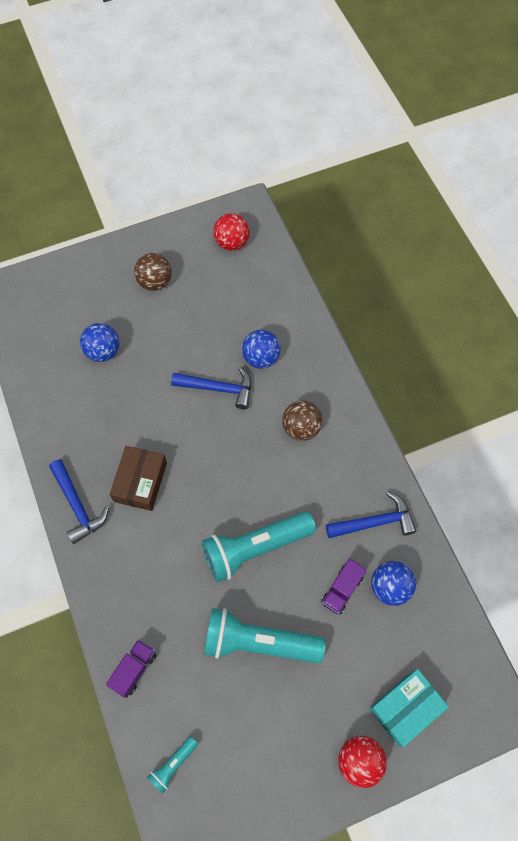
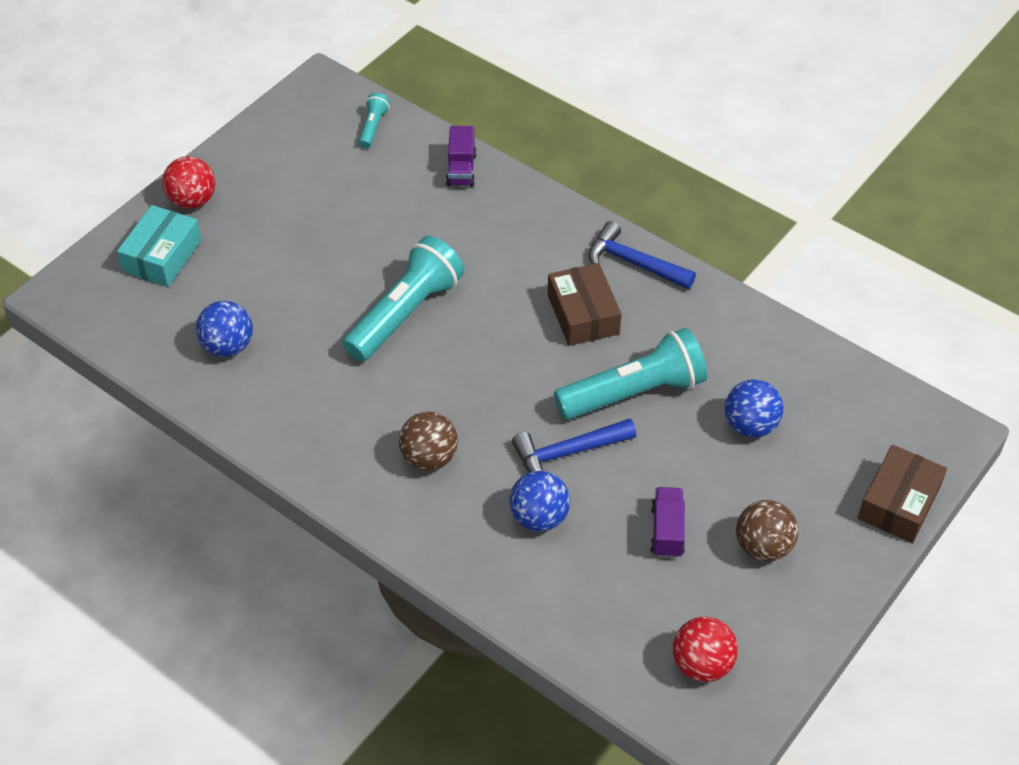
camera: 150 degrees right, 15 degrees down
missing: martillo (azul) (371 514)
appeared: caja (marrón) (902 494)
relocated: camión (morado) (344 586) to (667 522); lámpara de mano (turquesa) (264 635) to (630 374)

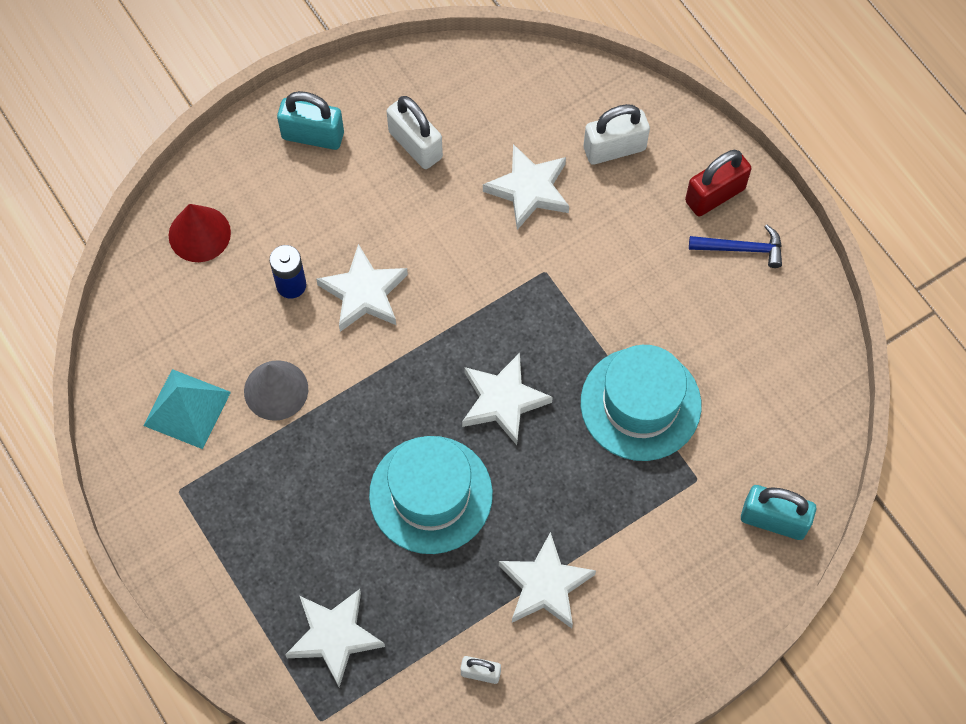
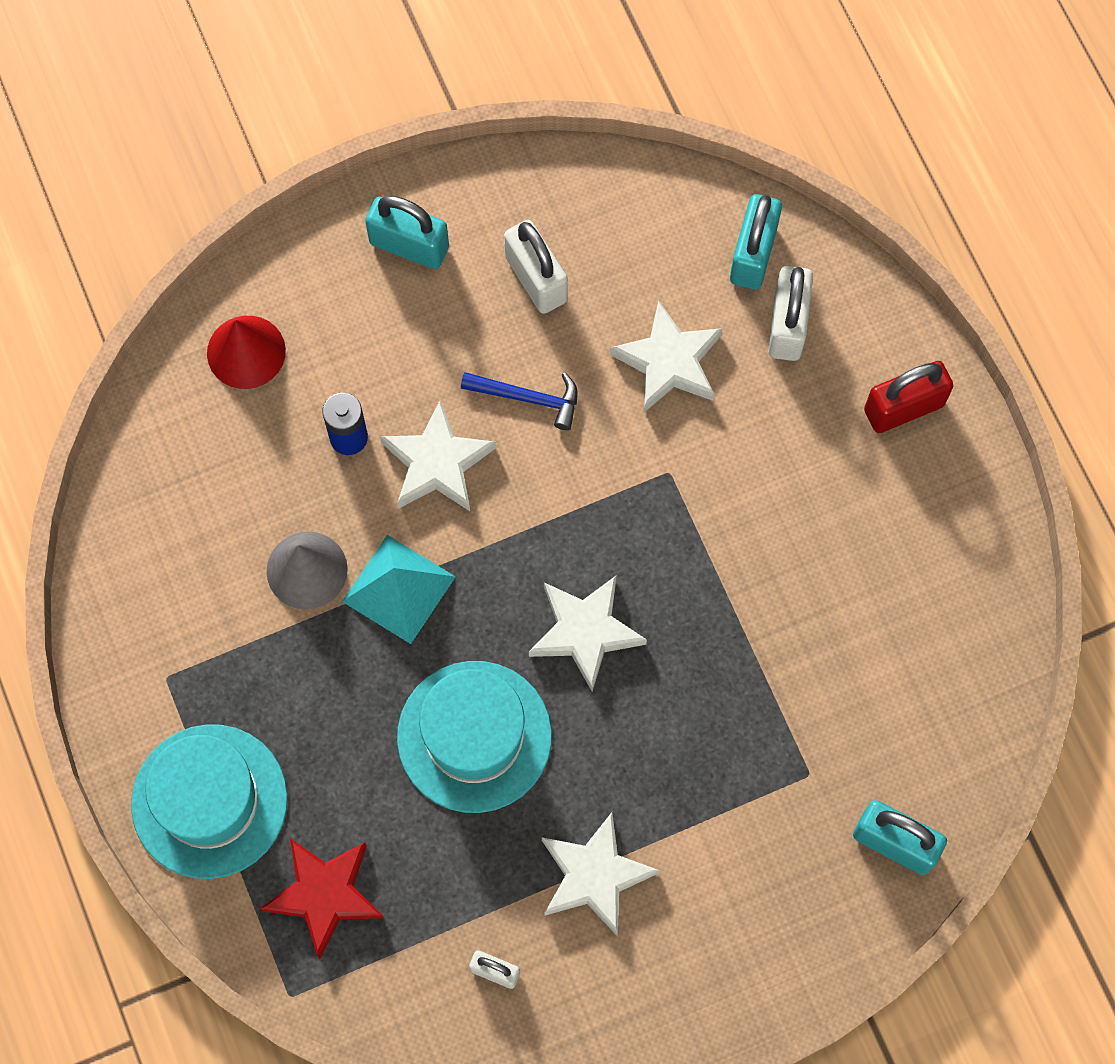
camera: 10 degrees right, 5 degrees up
appeared: candado (turquesa) (756 242)
relocated: martillo (azul) (735 246) to (519 401); sombrero (turquesa) (641 403) to (209 801); pirámide (turquesa) (187 409) to (399 589)
colour: estrella (blanco) (335 638) to estrella (rojo) (322 898)
spun: candado (blanco) (617 134) = (790 313) 75 degrees counterclockwise

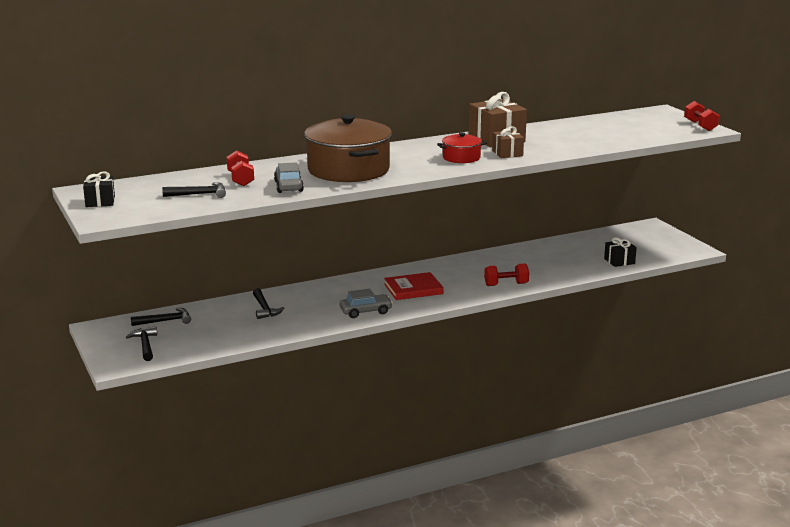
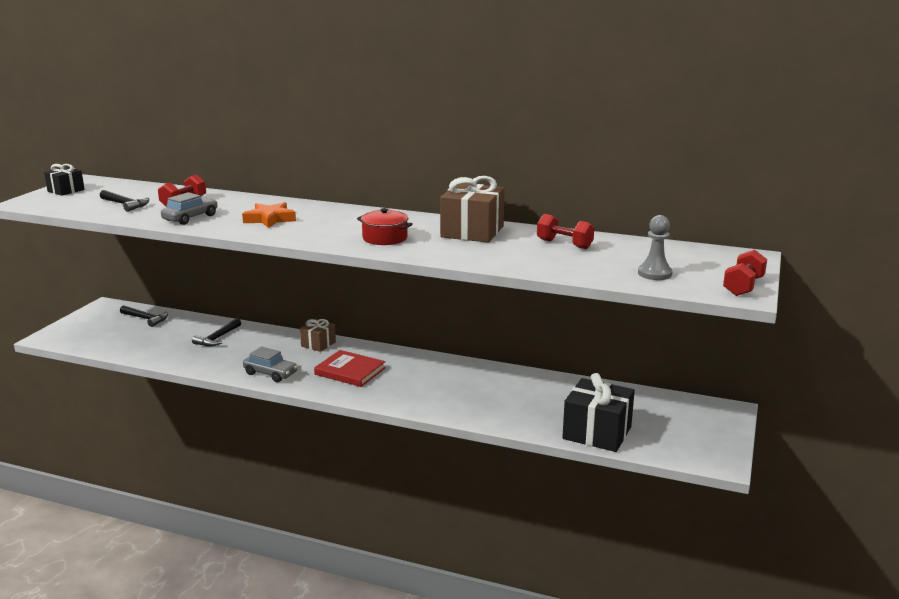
camera: 45 degrees right, 0 degrees up
missing: martillo (negro) (141 343)
appeared: peón (gris) (655 247)
relocated: regalo (marrón) (508 142) to (318 335); mancuerna (rojo) (506 274) to (565 231)
exchanged: olla (marrón) (348 148) to estrella (naranja) (269 215)
size: regalo (negro) (620 252) = (598 412) x1.79

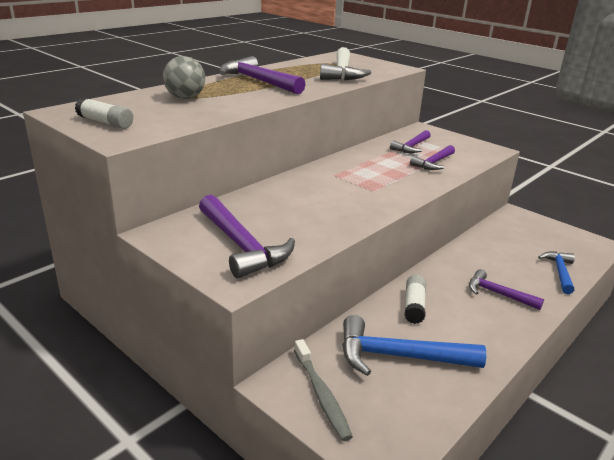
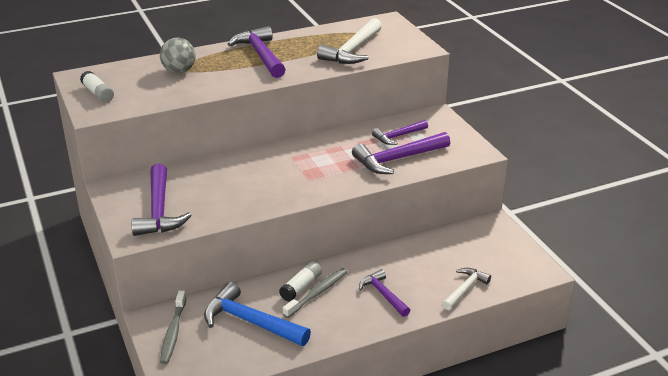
camera: 25 degrees right, 5 degrees up
appeared: cepillo de dientes (gris) (315 293)
colour: martillo (azul) (556 272) to martillo (blanco) (466 289)
size: martillo (morado) (432 157) = (401 153) x1.65

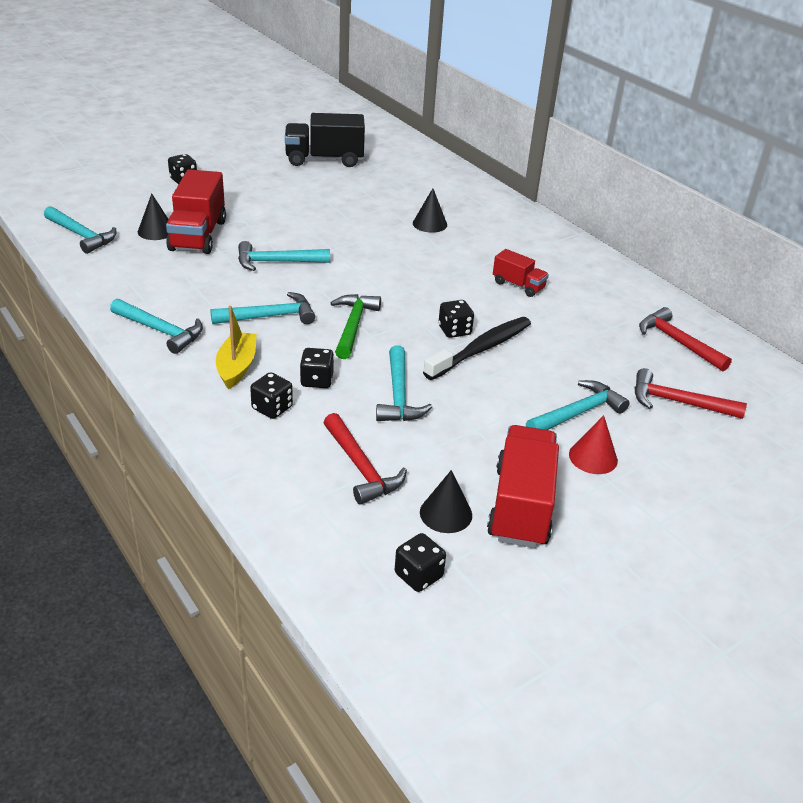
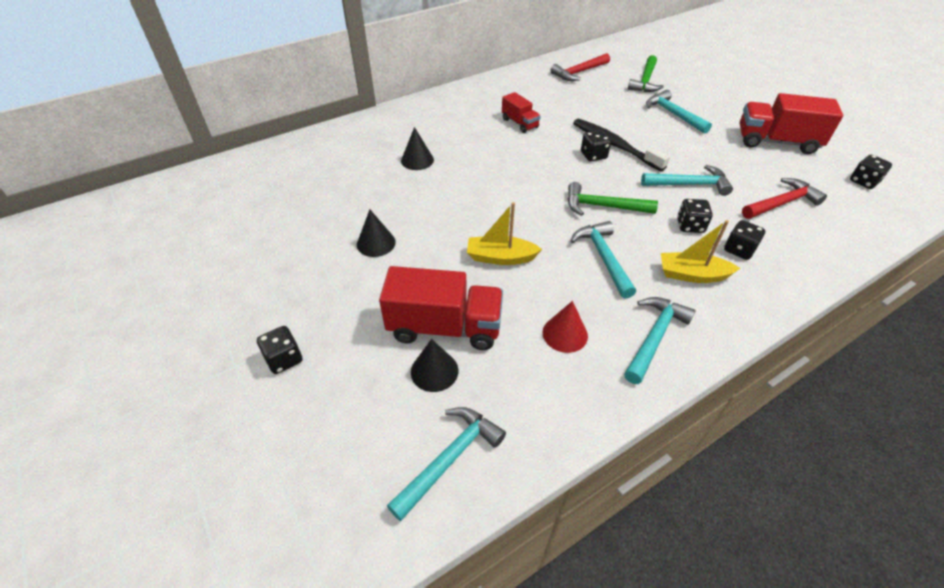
camera: 85 degrees left, 10 degrees up
missing: camión (negro) (325 140)
relocated: cono (rojo) (593 444) to (565 327); cono (negro) (446 501) to (376 233)
exchanged: martillo (turquesa) (284 256) to barco (amarillo) (504 233)
colour: martillo (rojo) (690 393) to martillo (verde) (646 73)
spun: camión (rojo) (521 273) = (521 112) 105 degrees clockwise

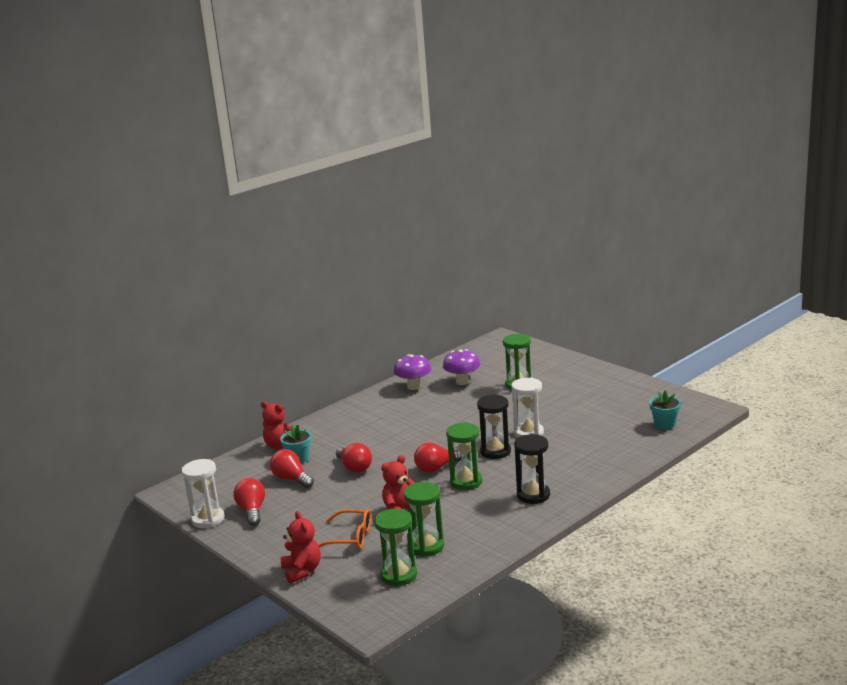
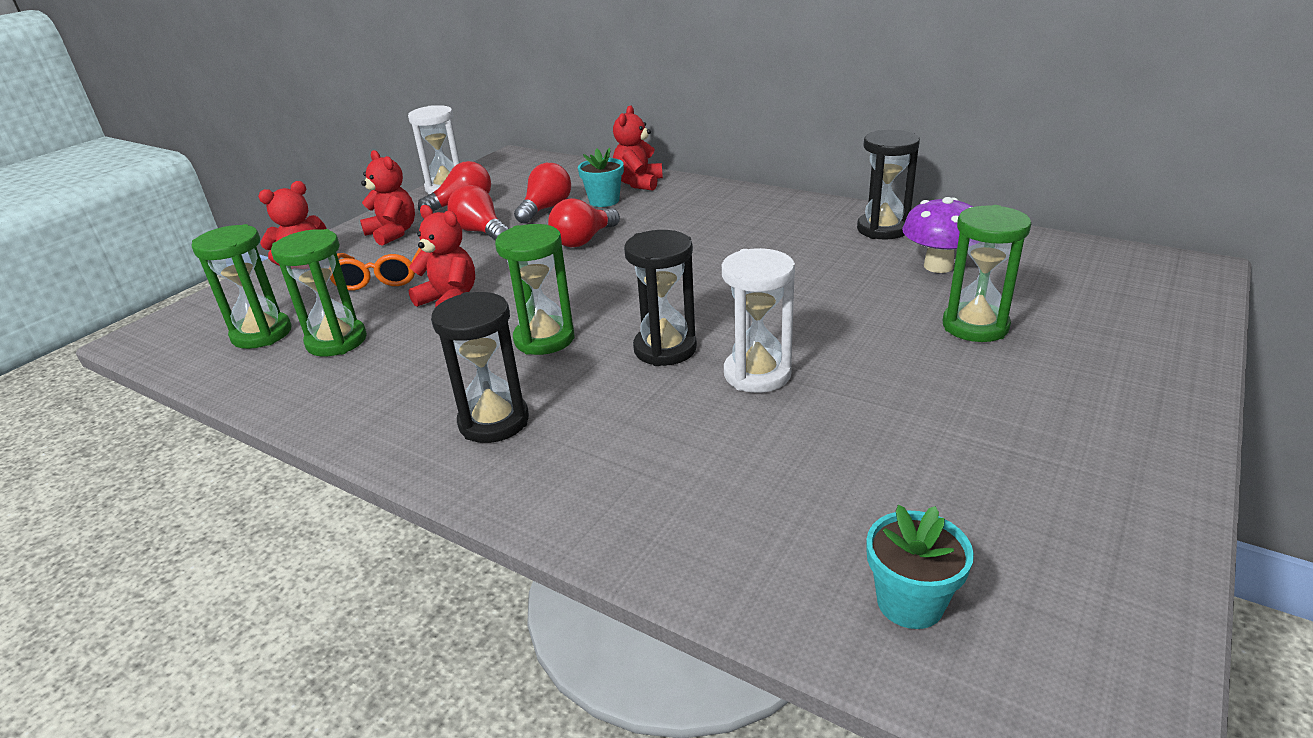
camera: 75 degrees right, 10 degrees up
appeared: osito (rojo) (387 198)
relocated: bombilla (rojo) (438 457) to (478 213)
exchanged: seta (morado) (412 372) to reloj de arena (negro) (888 184)

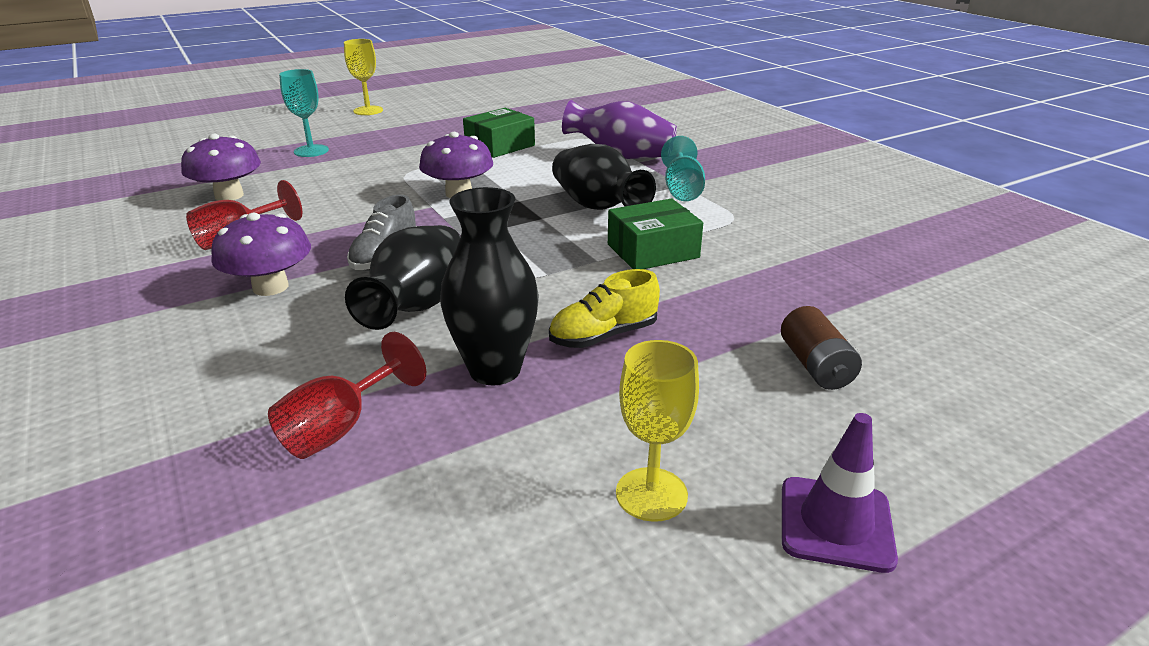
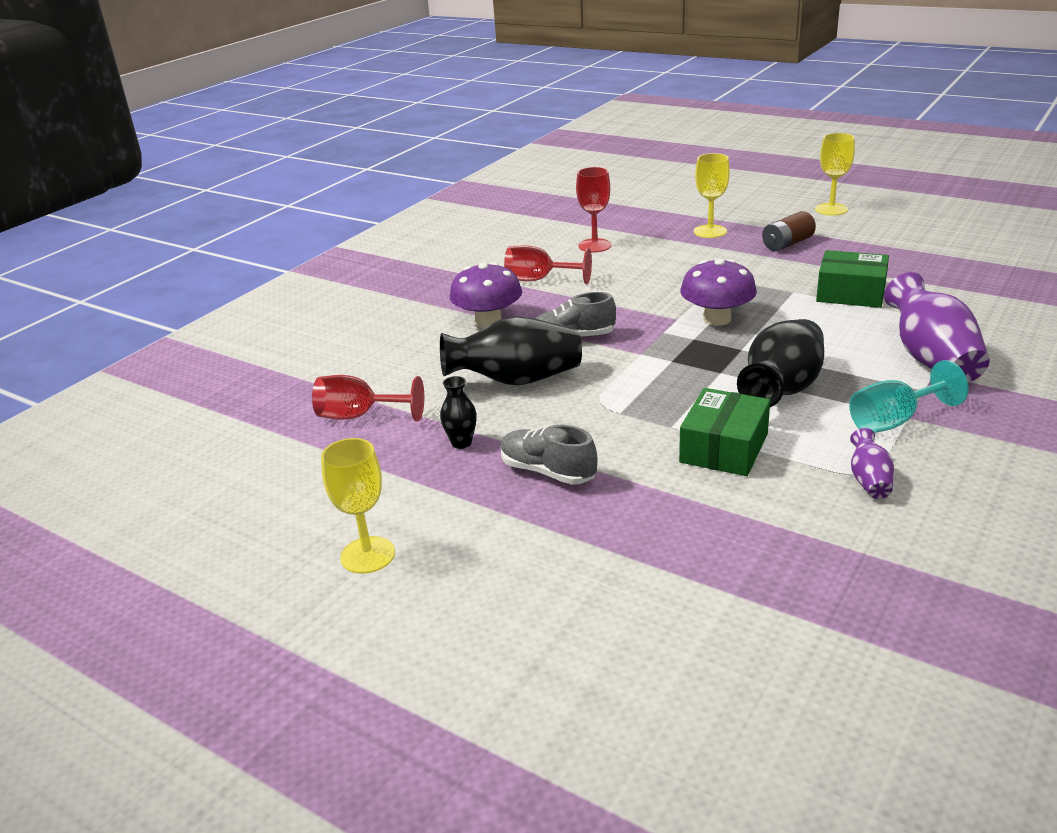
camera: 65 degrees right, 0 degrees up
missing: cono de tráfico (morado) (840 493)
appeared: florero (morado) (872 463)
relocated: pila (marrón) (821 348) to (789 231)
exchanged: seta (morado) (221 167) to copa (rojo) (594 210)
colour: copa (turquesa) (304 113) to copa (amarillo) (712 195); zapato (amarillo) (604 308) to zapato (gris) (549 455)
spun: caja (verde) (655 233) = (724 432) 75 degrees clockwise
size: florero (negro) (489 286) = (458 412) x0.48

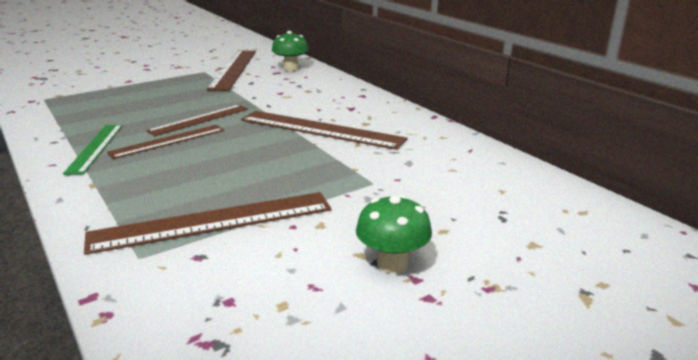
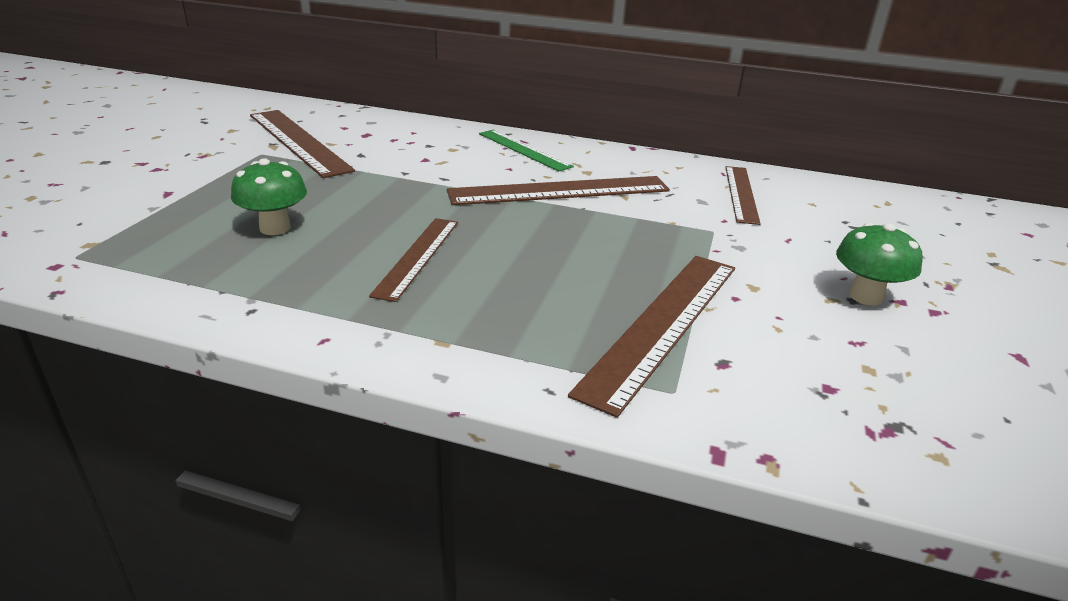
camera: 40 degrees left, 5 degrees up
relocated: seta (verde) (290 51) to (269 196); regla (marrón) (197 120) to (743 195); regla (verde) (93 150) to (526 151)

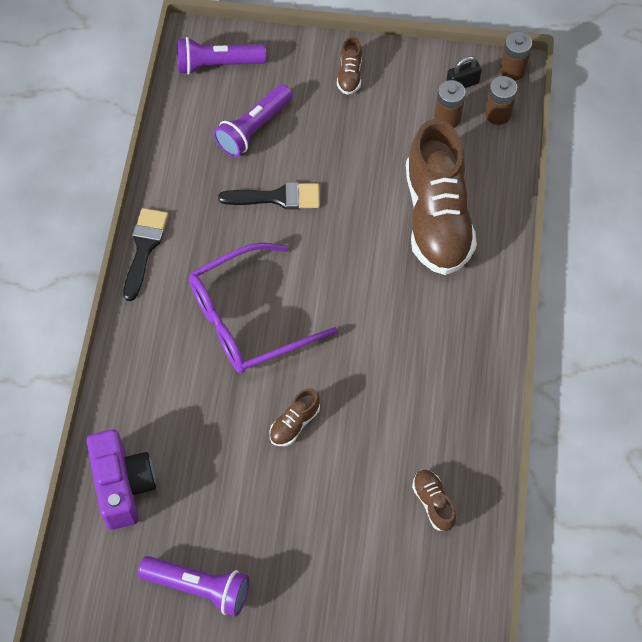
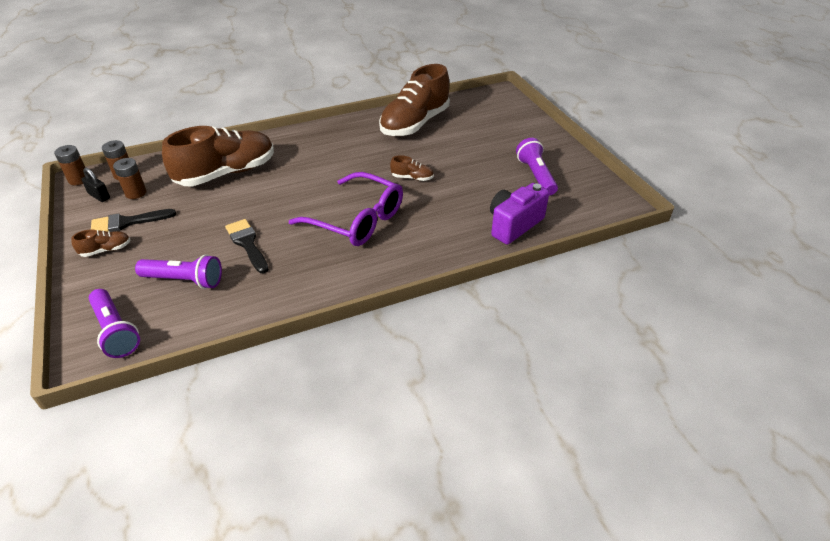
camera: 120 degrees left, 20 degrees down
relocated: pincel (negro) (145 254) to (133 220)
size: zapato (marrón) (434 500) = (414 100) x2.45

